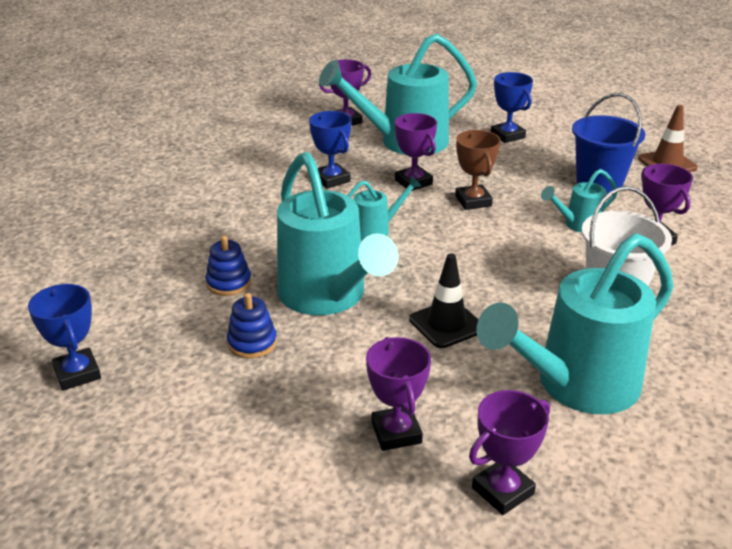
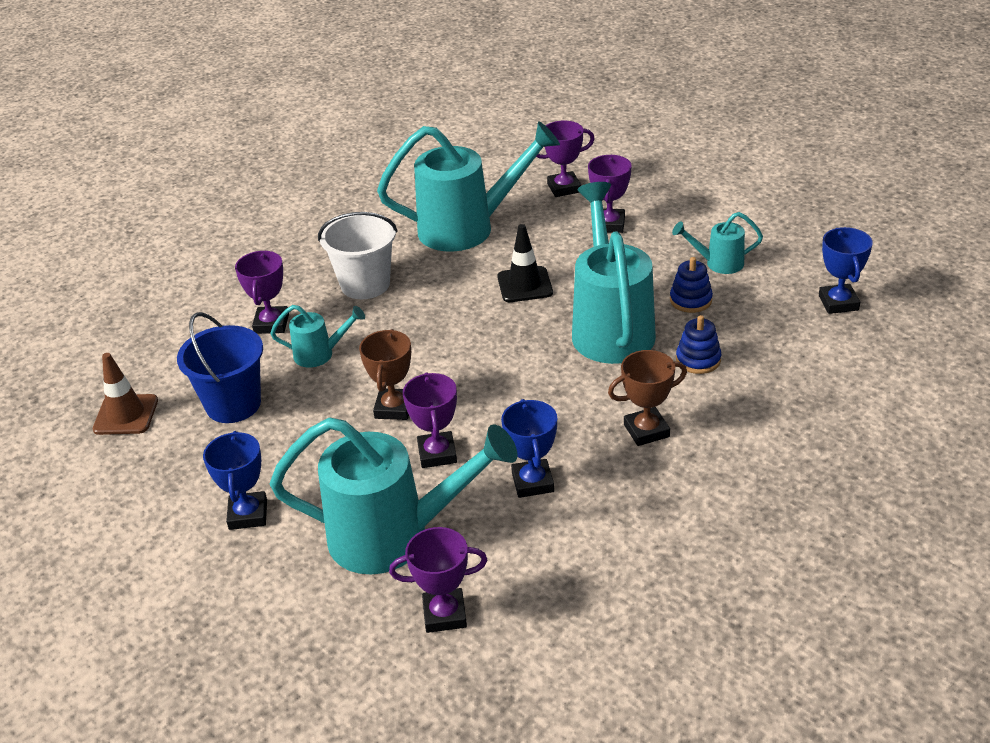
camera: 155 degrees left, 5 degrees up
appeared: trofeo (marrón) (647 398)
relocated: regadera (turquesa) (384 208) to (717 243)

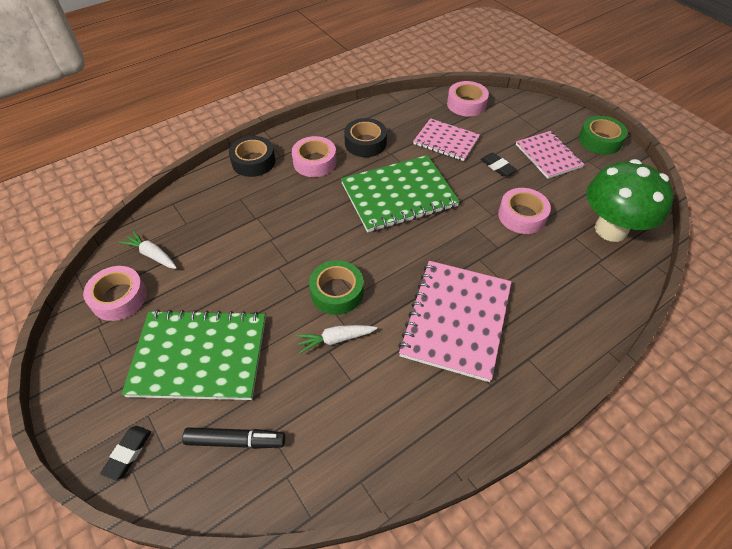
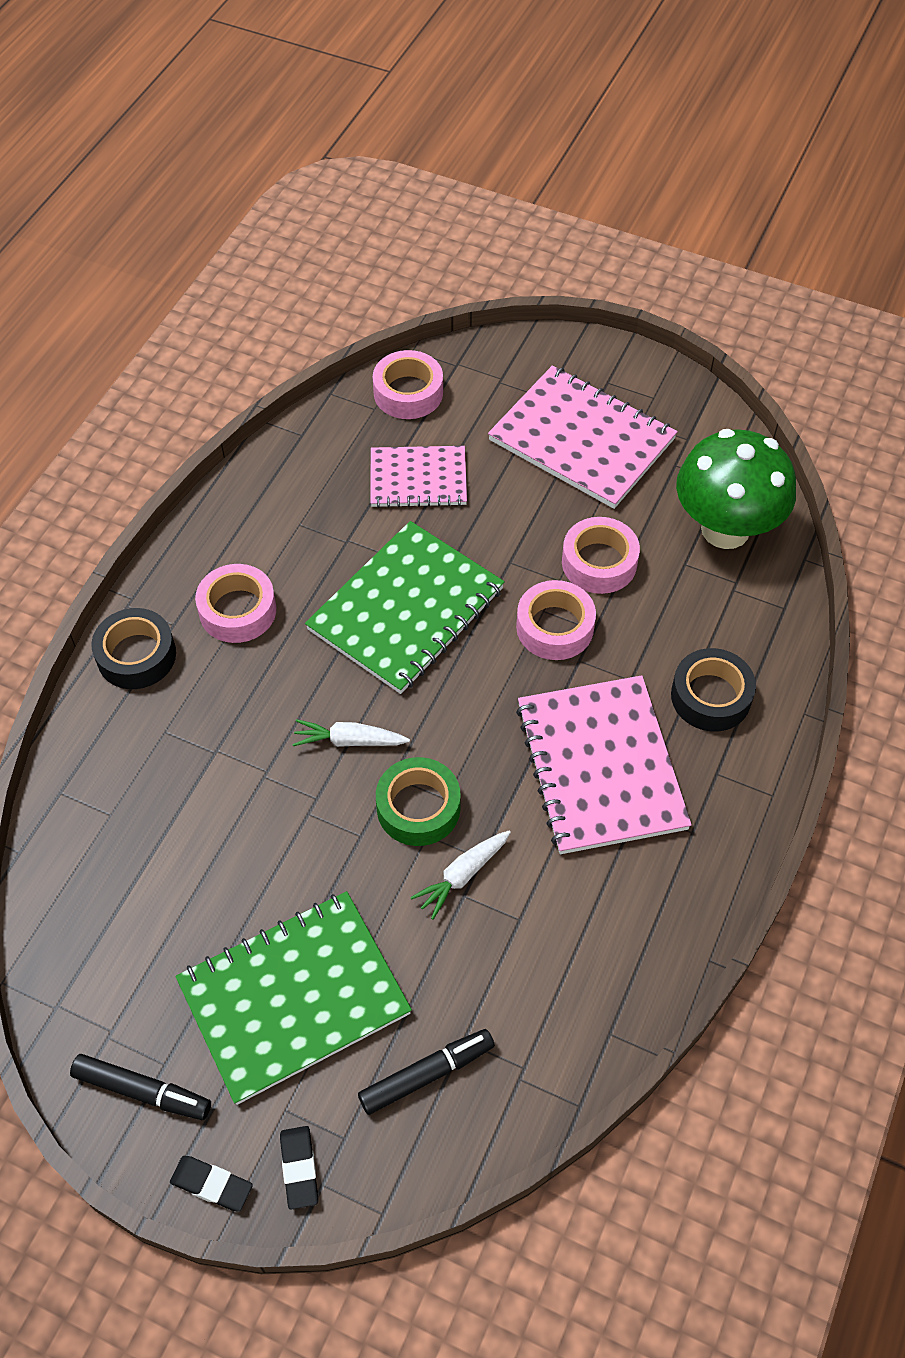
camera: 30 degrees left, 5 degrees up
missing: cinta adhesiva (verde) (603 135)
appeared: rotulador (negro) (140 1087)
relocated: cinta adhesiva (negro) (365 137) to (713 689); goma de borrar (negro) (498 165) to (211 1184); zanahoria (blanco) (148 250) to (351 733); cinta adhesiva (rosa) (115 293) to (556 620)
size: cuaderno (rosa) (550 155) = (583 437) x1.62

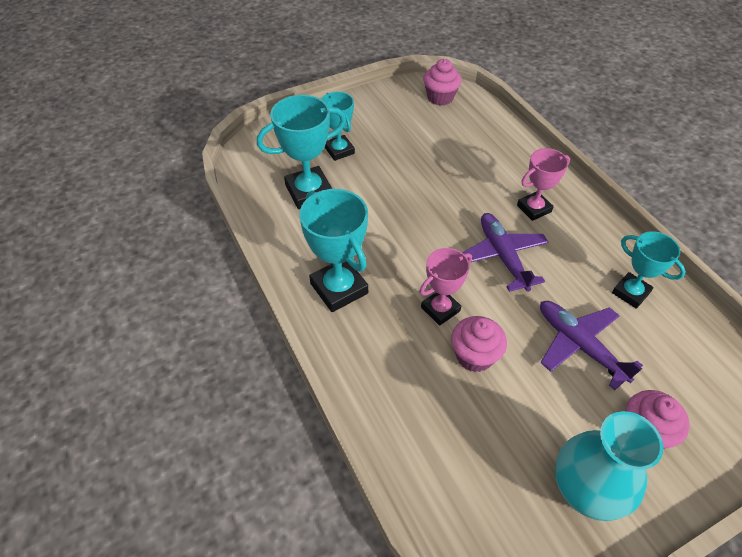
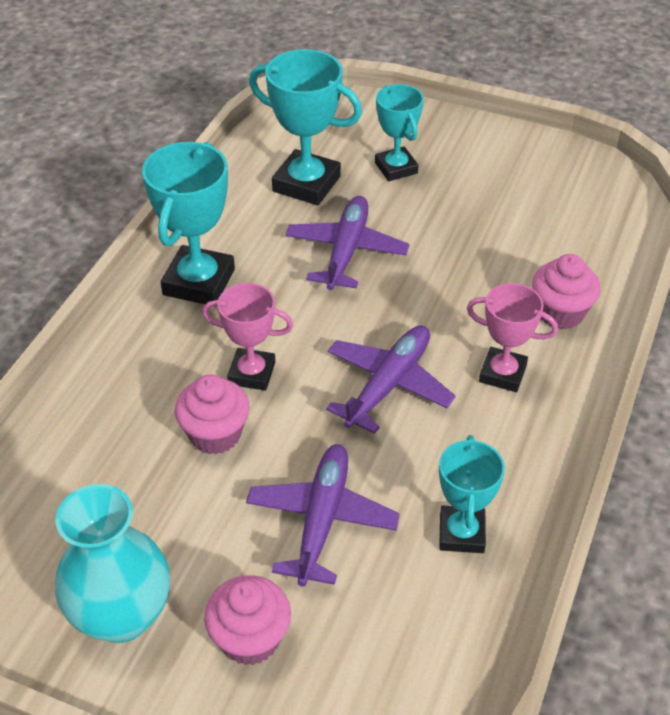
camera: 50 degrees right, 5 degrees down
appeared: avión (morado) (347 243)
relocated: magdalena (rosa) (442 82) to (566 291)
spun: trofeo (turquesa) (338 126) = (399 132) 45 degrees counterclockwise

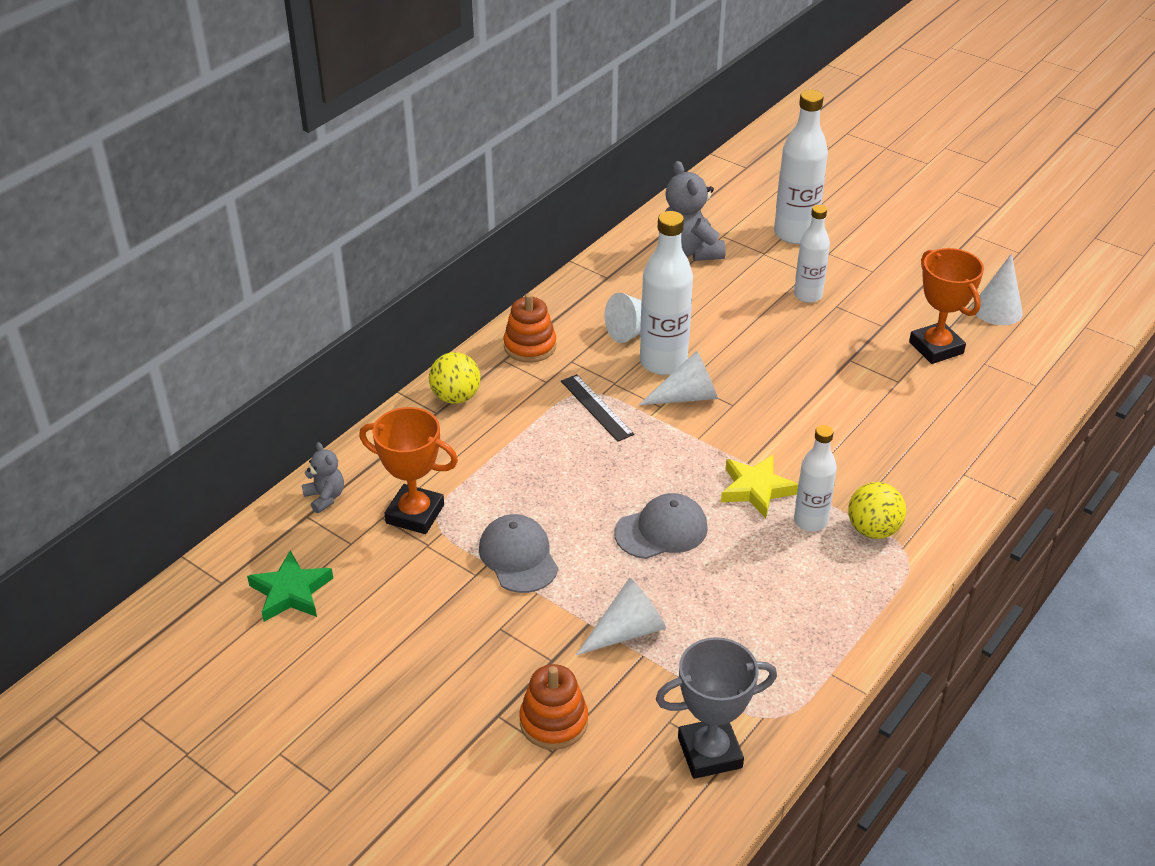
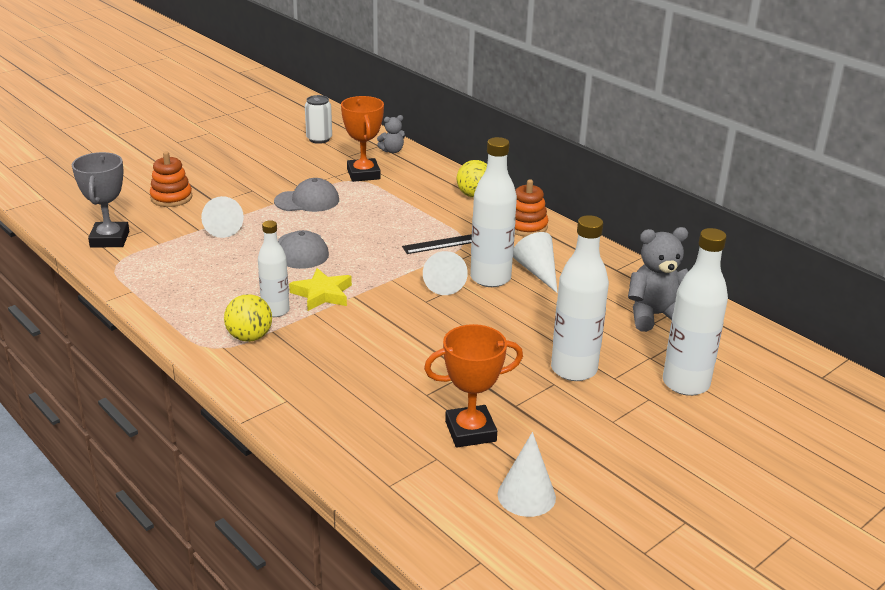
camera: 100 degrees right, 10 degrees down
exchanged: estrella (verde) (290 586) to lata (blanco) (318 119)
spun: trofeo (naranja) (408 470) = (362 139) 45 degrees counterclockwise
size: botella (blanco) (812 254) = (580 298) x1.58

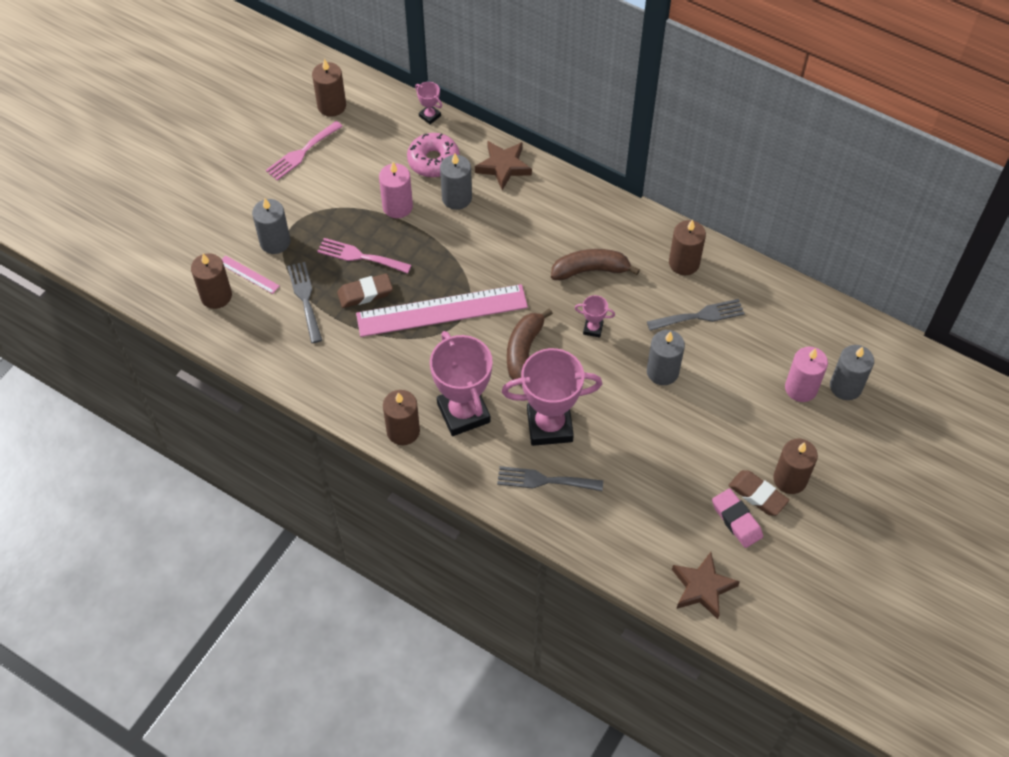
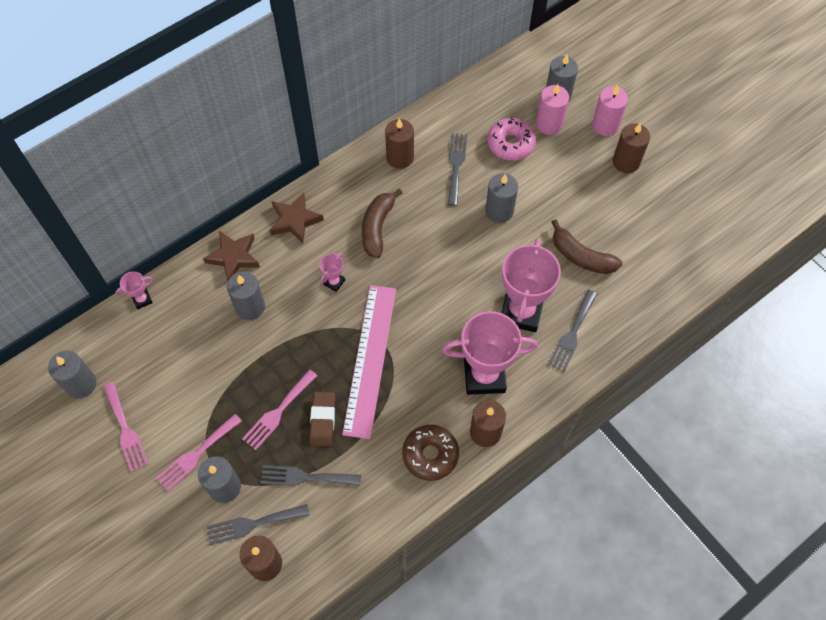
camera: 70 degrees left, 5 degrees up
missing: goma de borrar (marrón) (759 493); goma de borrar (rosa) (737 518)
appeared: tenedor (rosa) (199 452); rosquilla (marrón) (430 453)
relocated: rosquilla (rosa) (433 155) to (511 139); vela (rosa) (396 190) to (610 110); trofeo (rosa) (595 316) to (332 272); plátano (marrón) (530 346) to (586 246); estrella (marrón) (706 585) to (297 218)
exchanged: regla (rosa) (250 274) to tenedor (gris) (258 524)
colour: vela (marrón) (329 88) to vela (gris) (72 375)

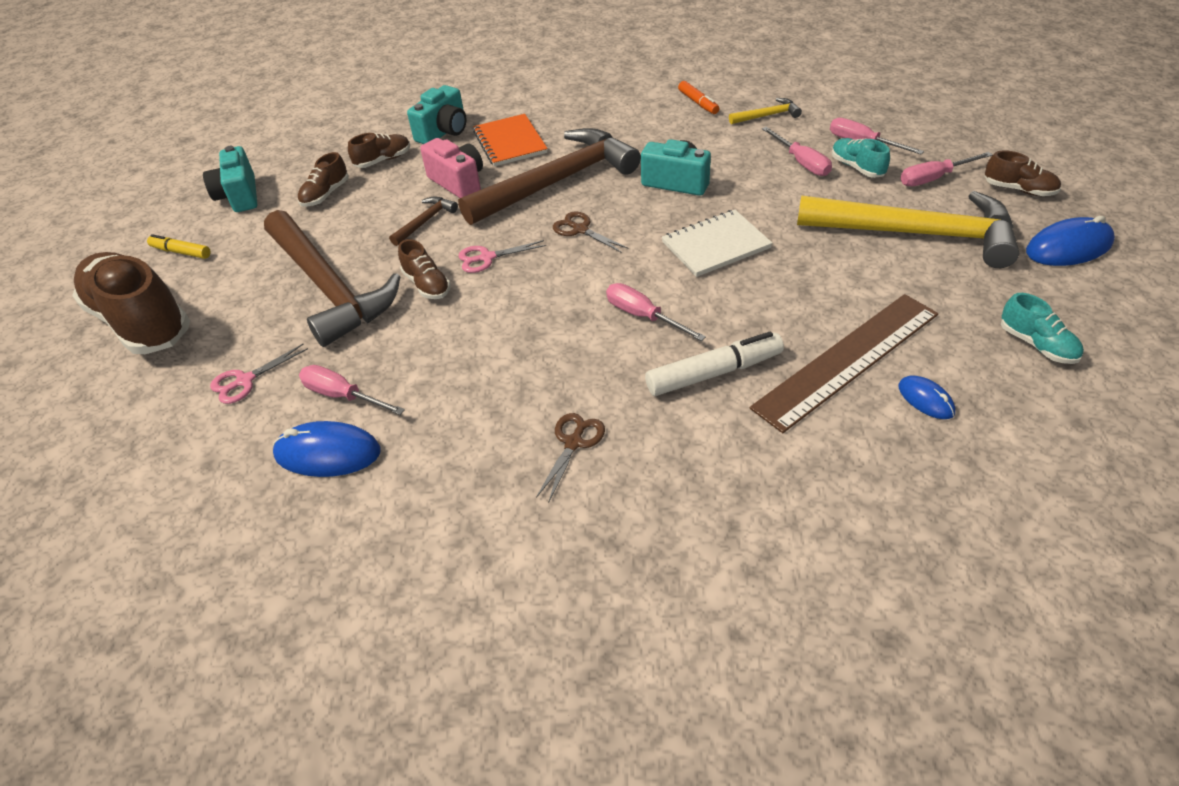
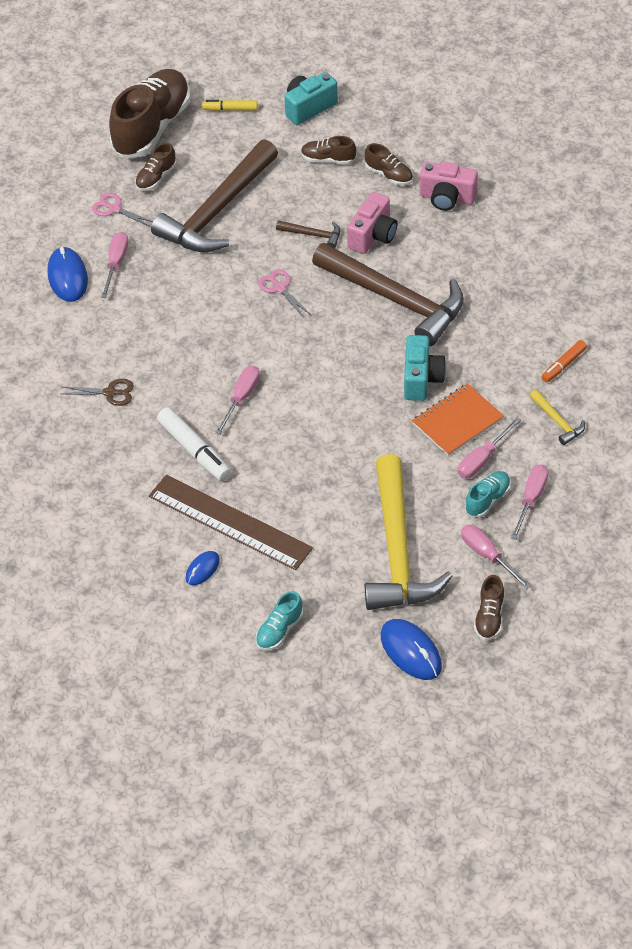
camera: 70 degrees right, 5 degrees up
missing: cuaderno (blanco) (717 243); tijeras (marrón) (591 232)
relocated: cuaderno (naranja) (510 140) to (458 419); zapato (marrón) (424 269) to (155 167)
colour: cámara (turquesa) (437 114) to cámara (rosa) (449 186)
spun: rotulador (amarillo) (179 246) = (230 105) 90 degrees counterclockwise

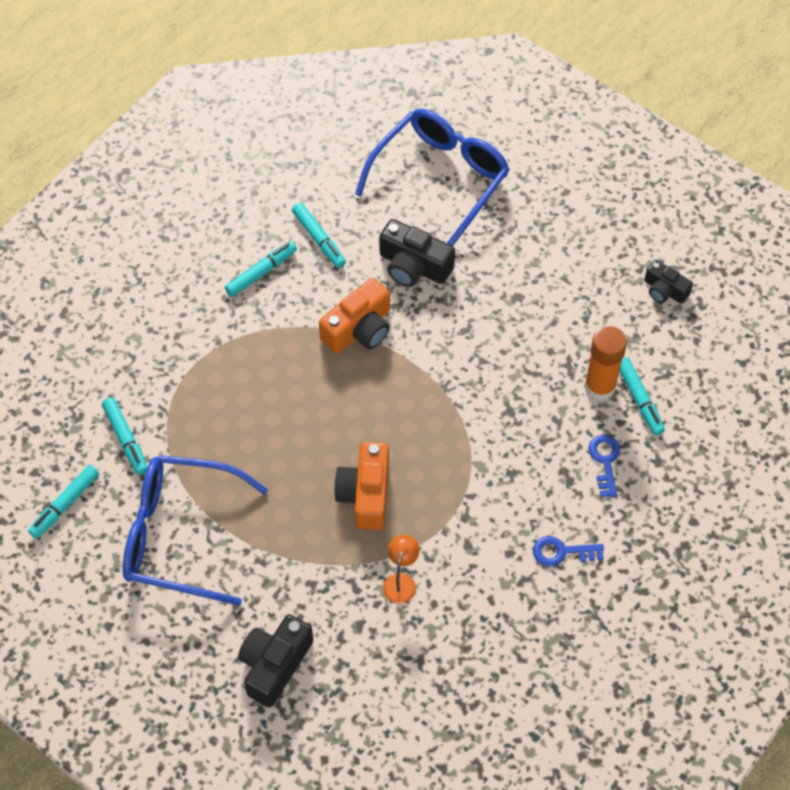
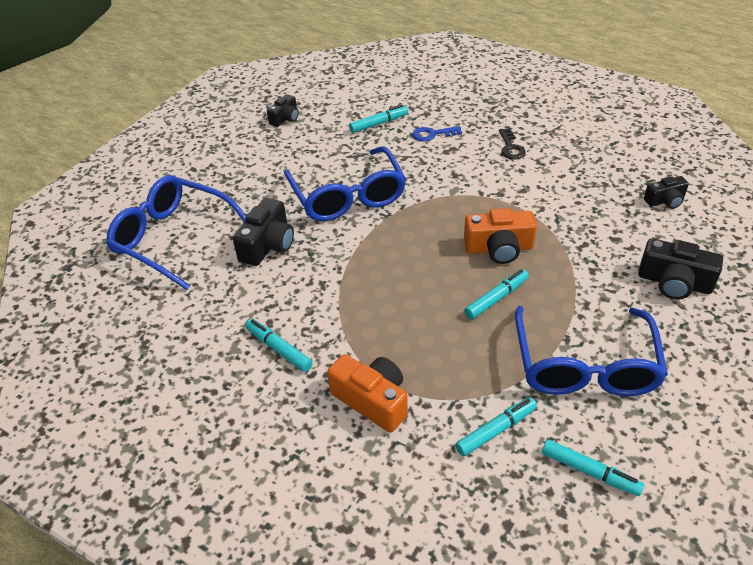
camera: 95 degrees left, 15 degrees down
missing: barra de pegamento (naranja) (605 363); lámpara (naranja) (401 569)
appeared: gafas (azul) (345 183); cámara (negro) (666 192)
relocated: rotulador (turquesa) (319 235) to (496 294); cámara (naranja) (354 316) to (367 393)
colour: llave (azul) (568 551) to llave (negro) (512 143)

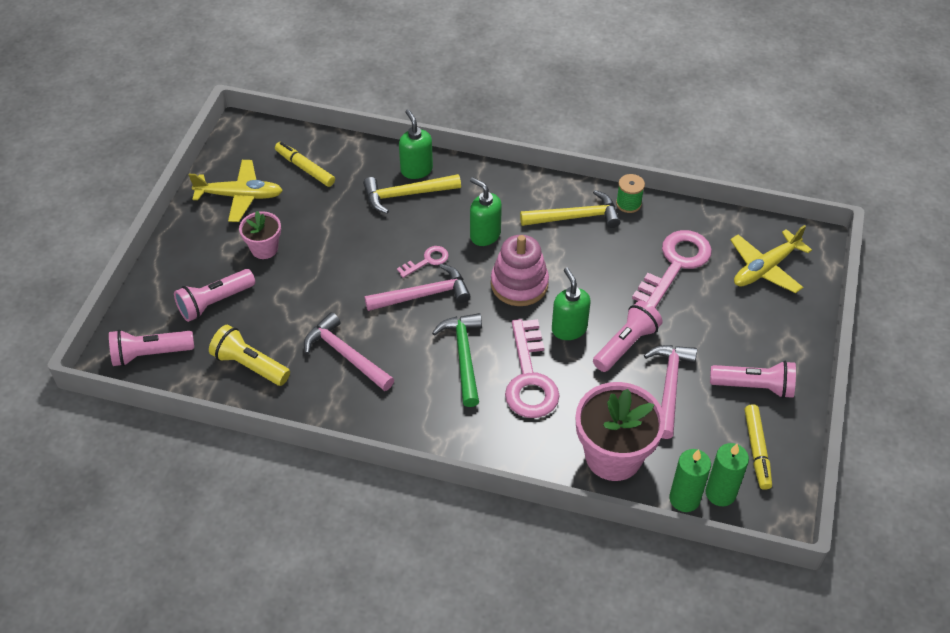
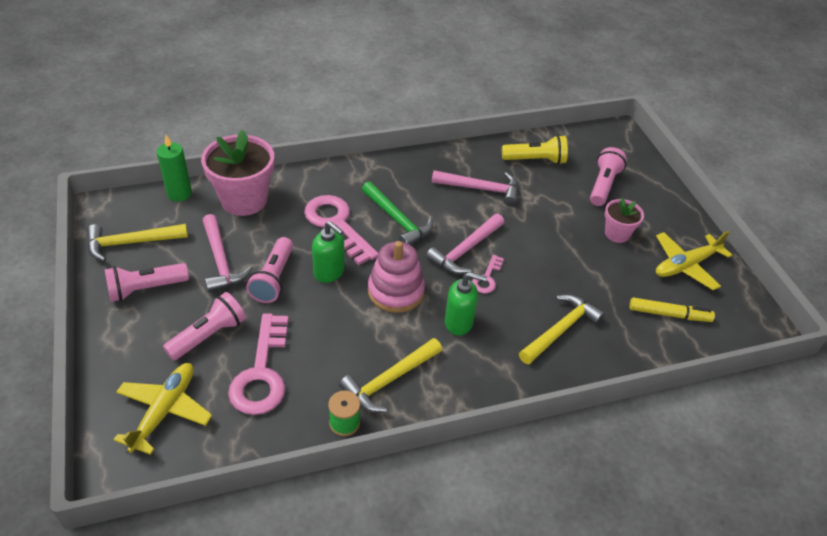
camera: 145 degrees right, 5 degrees down
missing: dispensador de jabón (verde) (416 144); vela (verde) (727 474)
relocated: lámpara de mano (rosa) (151 347) to (204 326)
exchanged: rotulador (amarillo) (758 447) to martillo (amarillo) (137 243)

